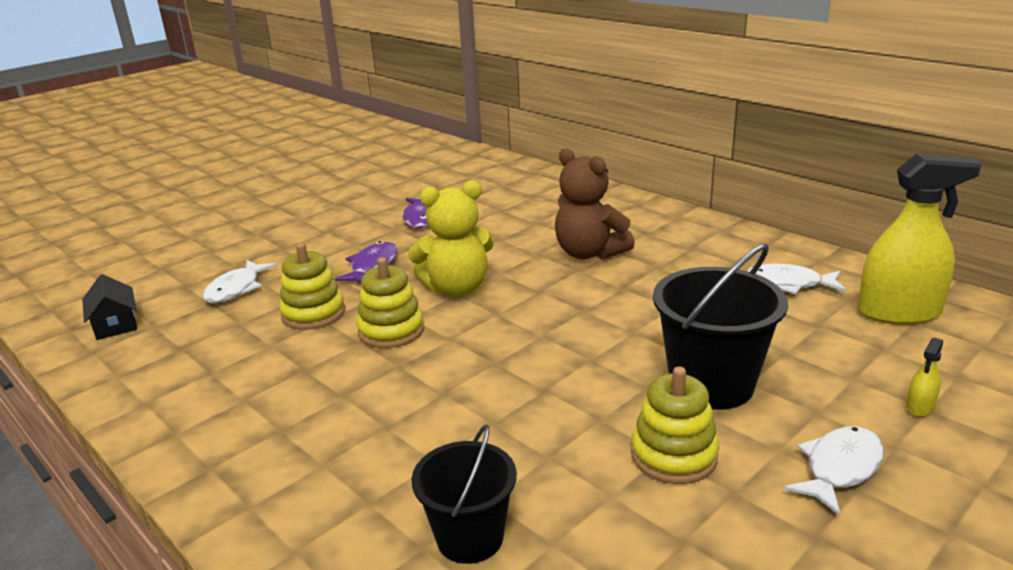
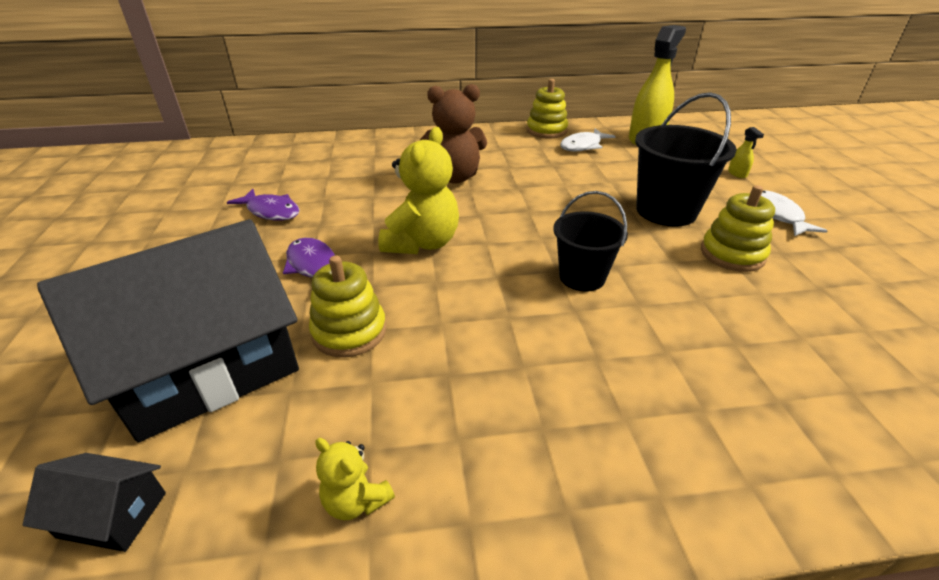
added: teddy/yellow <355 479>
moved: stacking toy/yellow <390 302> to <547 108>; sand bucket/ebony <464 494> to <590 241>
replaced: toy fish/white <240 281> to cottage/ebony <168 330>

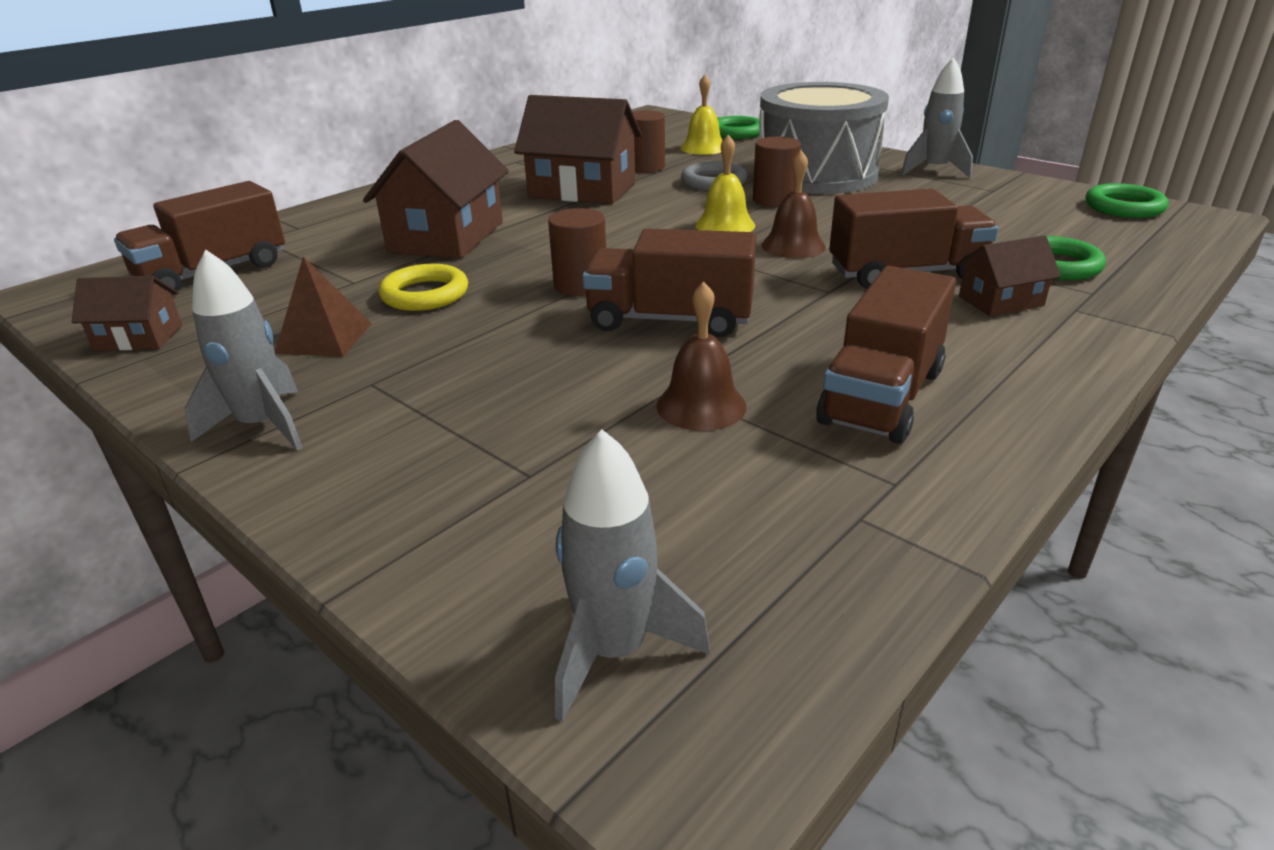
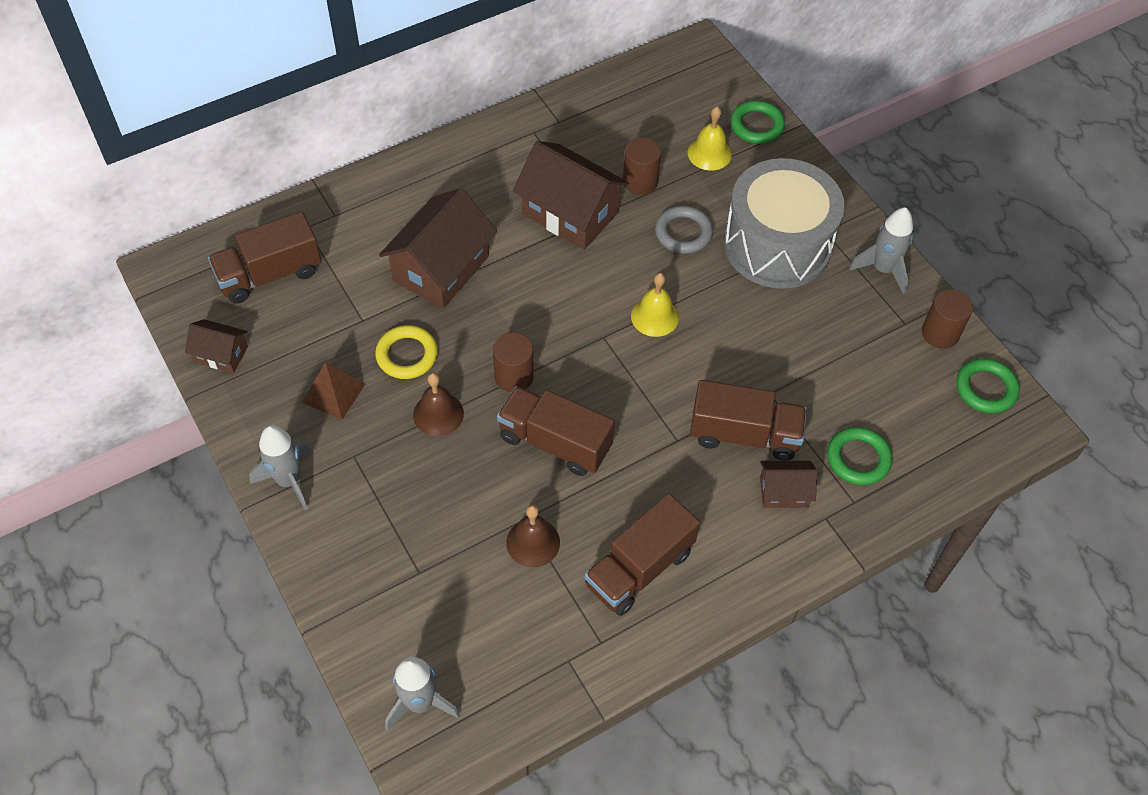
moved: hand bell/brown <793 204> to <438 404>; solid cylinder/brown <777 172> to <947 319>

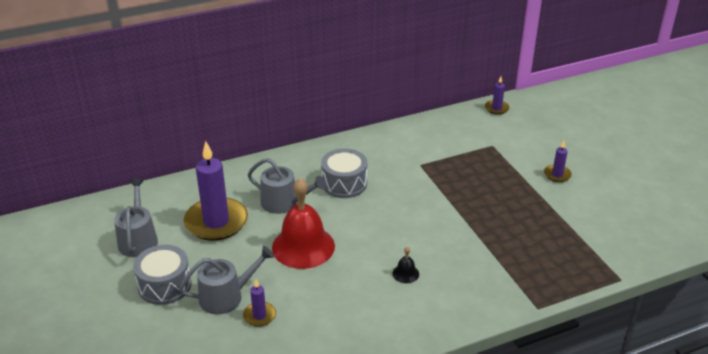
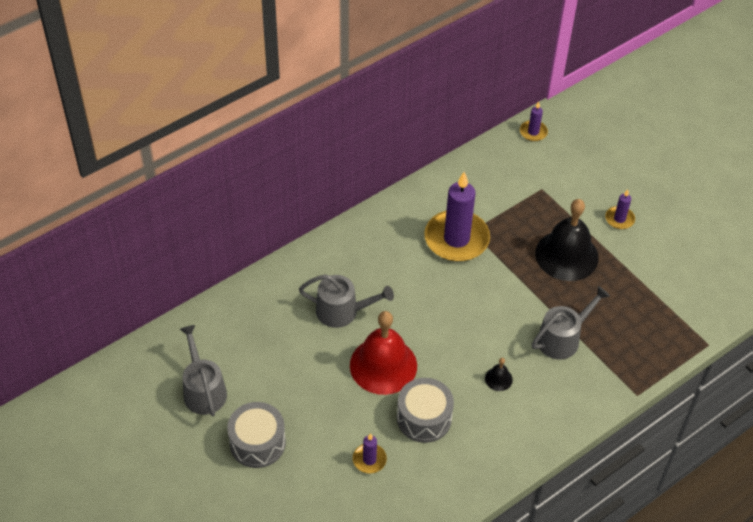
added: hand bell/ebony <567 240>
moved: toy drum/ash-grey <344 173> to <425 410>; pillar candle/royal purple <216 191> to <457 217>; sprinkling can/ash-grey <226 280> to <571 323>

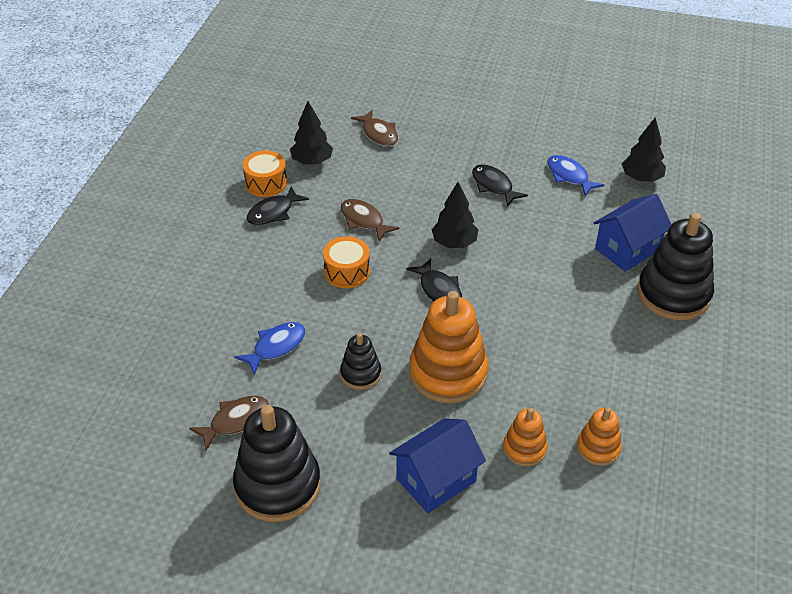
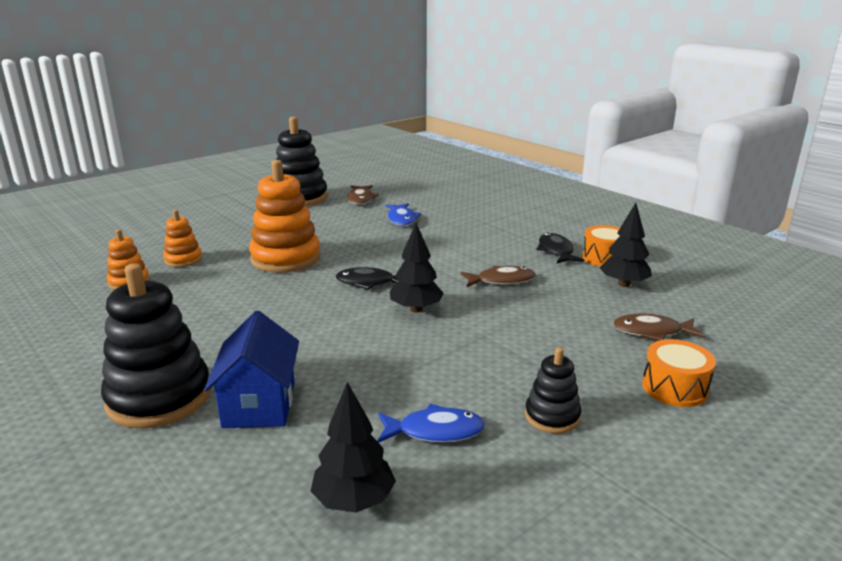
removed: cottage/cobalt <437 465>; toy fish/ebony <500 186>
moved: stacking toy/ebony <360 361> to <553 390>; toy drum/orange <346 262> to <679 373>

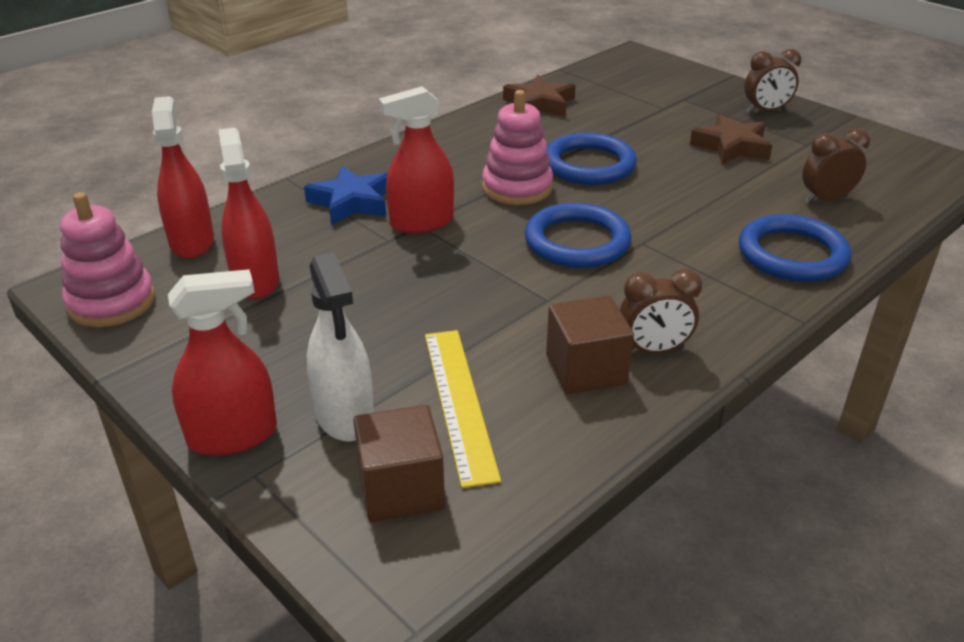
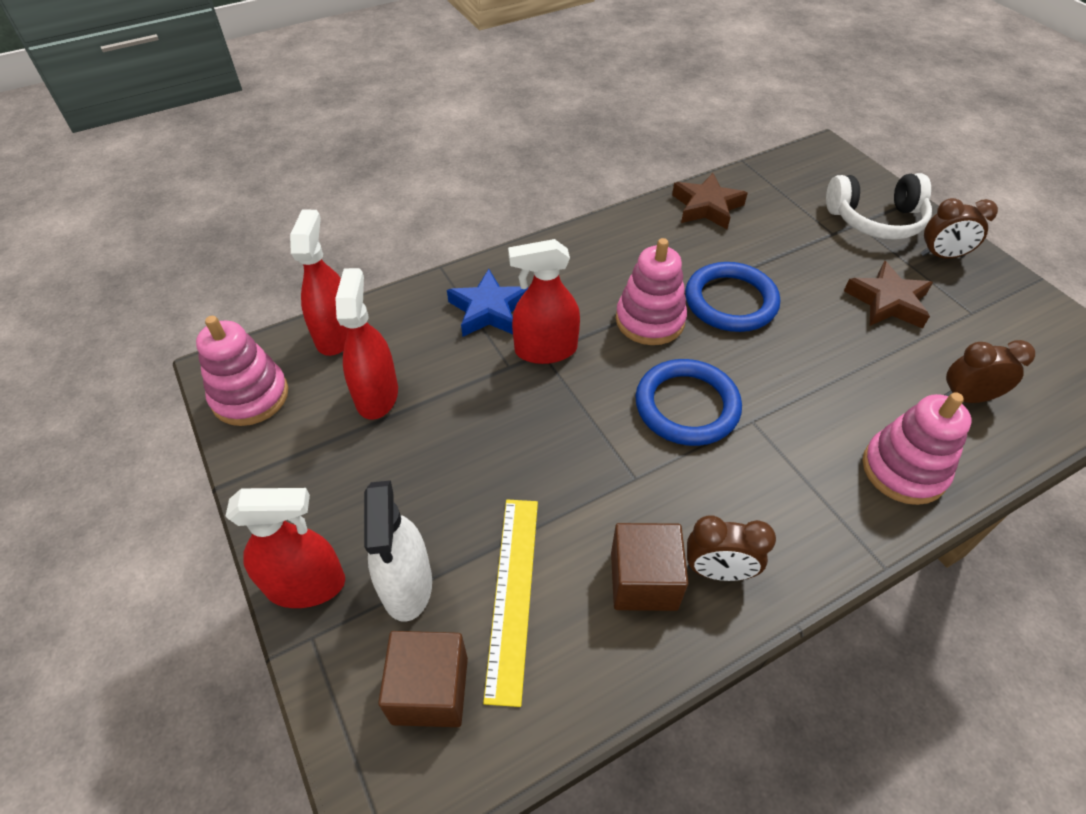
added: headphones/white <879 206>
replaced: hoop/cobalt <795 248> to stacking toy/rose-pink <917 448>

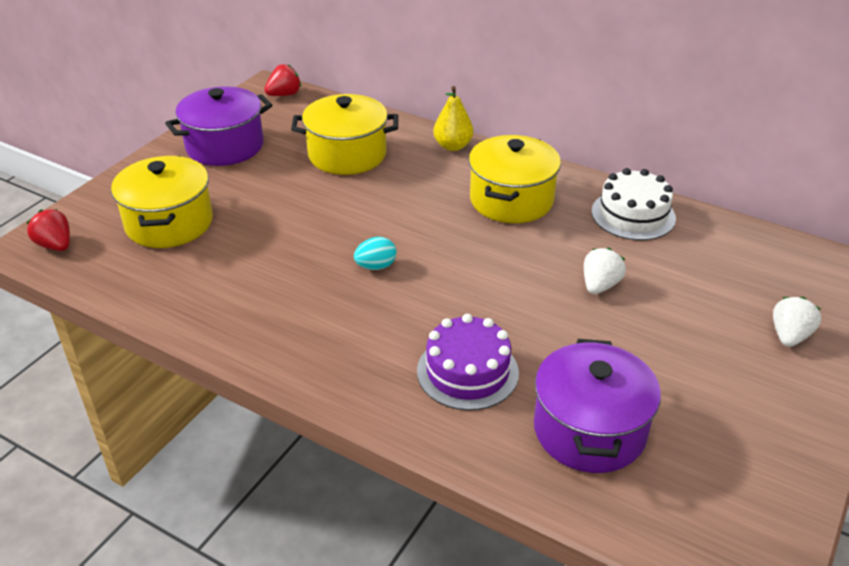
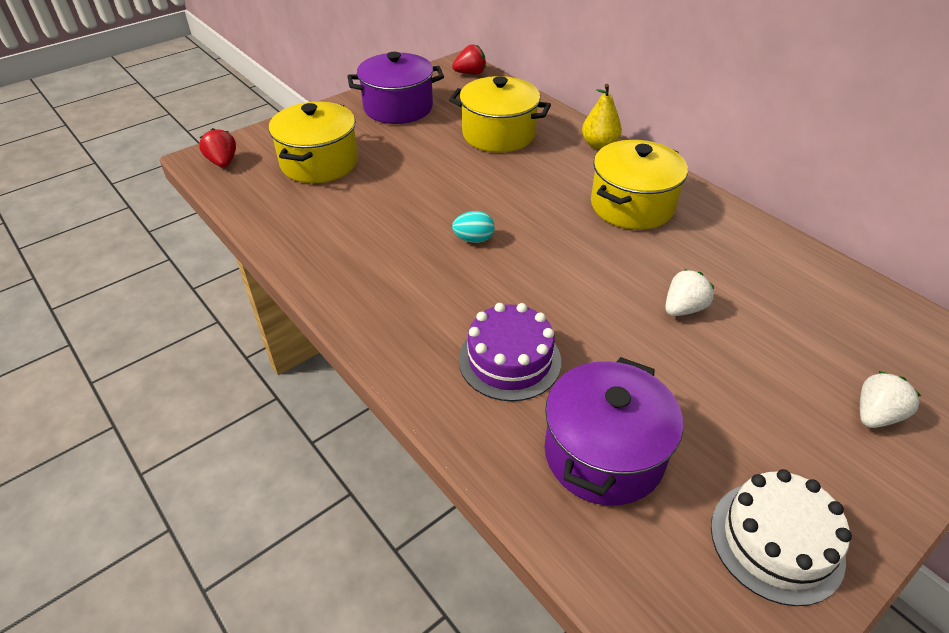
moved: cake/white <634 204> to <781 537>

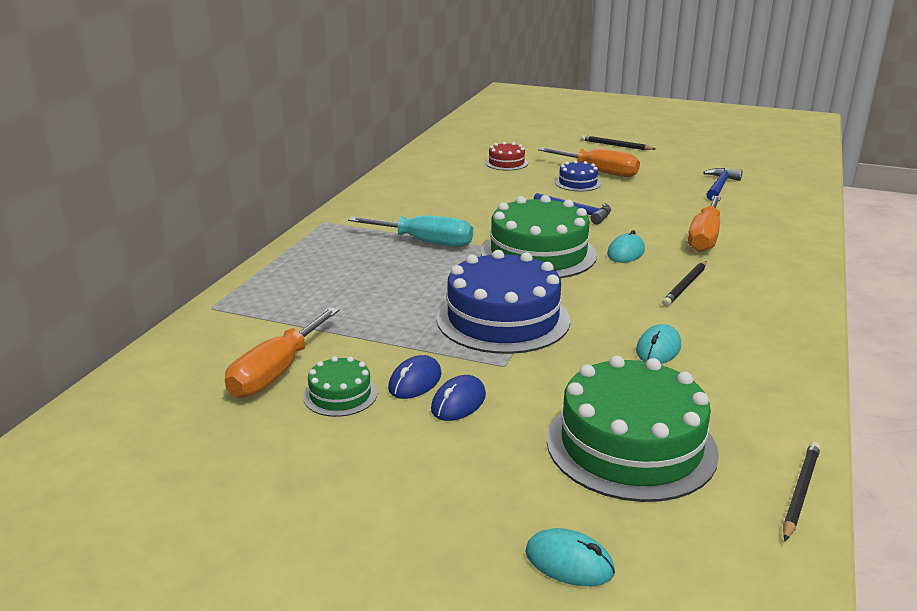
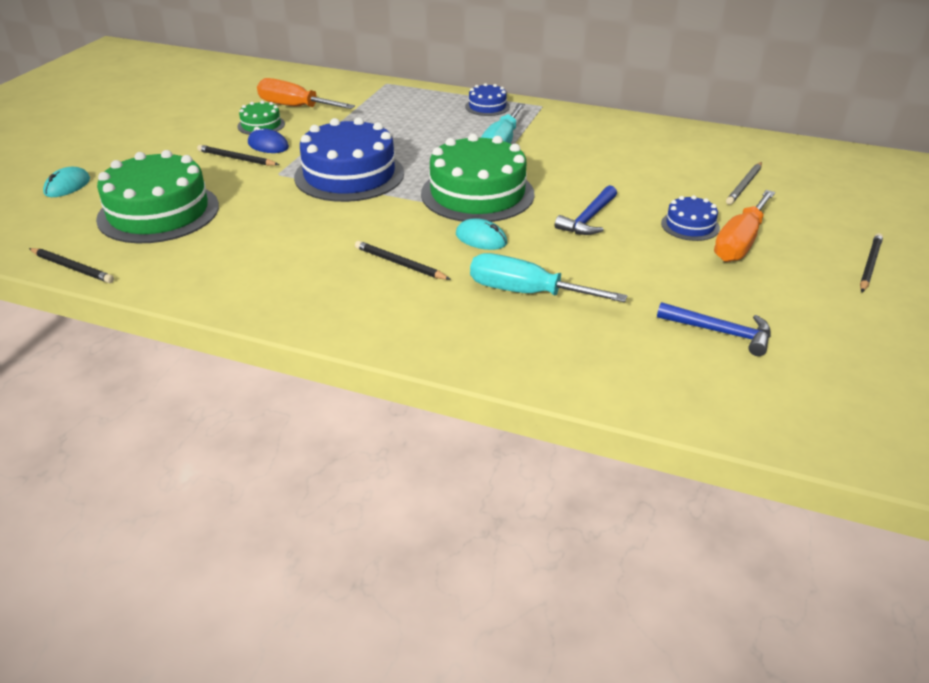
removed: mouse/turquoise <658 344>
added: cake/cobalt <487 99>
replaced: mouse/cobalt <458 398> to pencil/ebony <238 155>; cake/red <506 156> to pencil/ash-grey <744 183>
recoloured: hand screwdriver/orange <704 224> to hand screwdriver/turquoise <548 277>

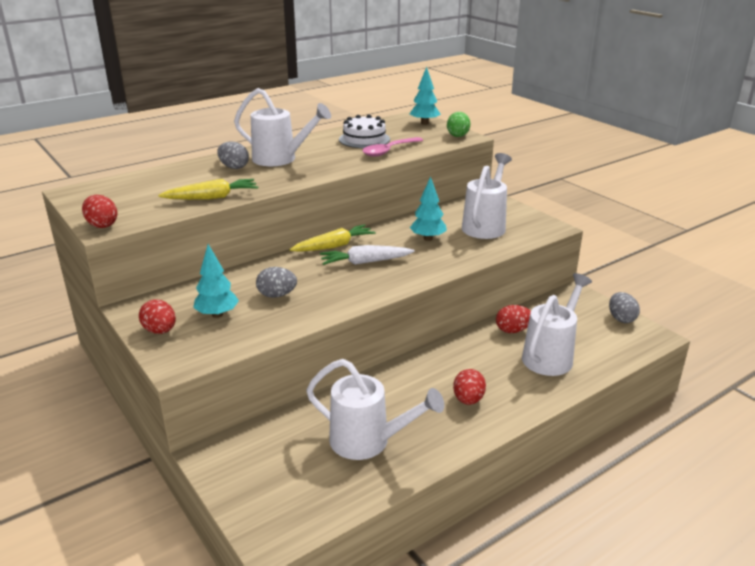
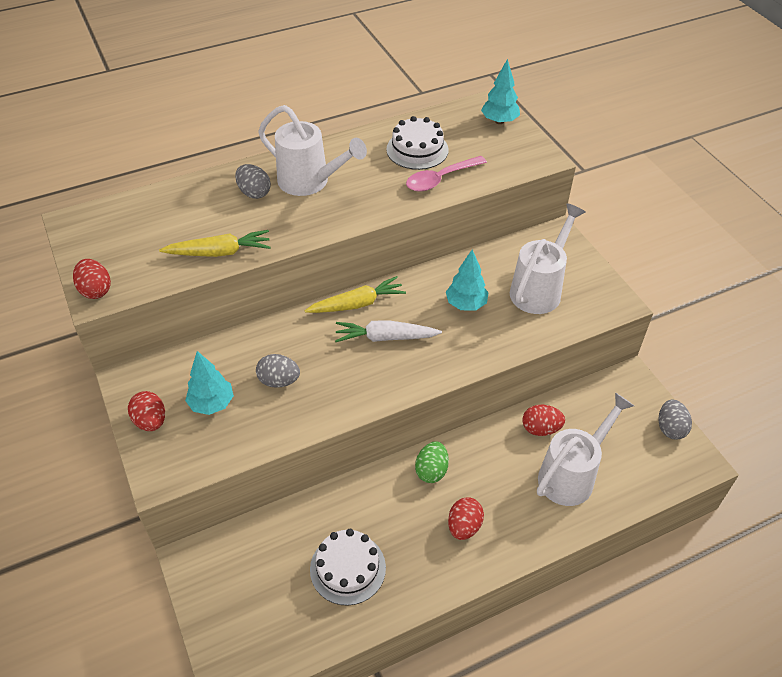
moved: egg shape/green <458 124> to <432 462>
replaced: sprinkling can/white <375 409> to cake/white <348 567>

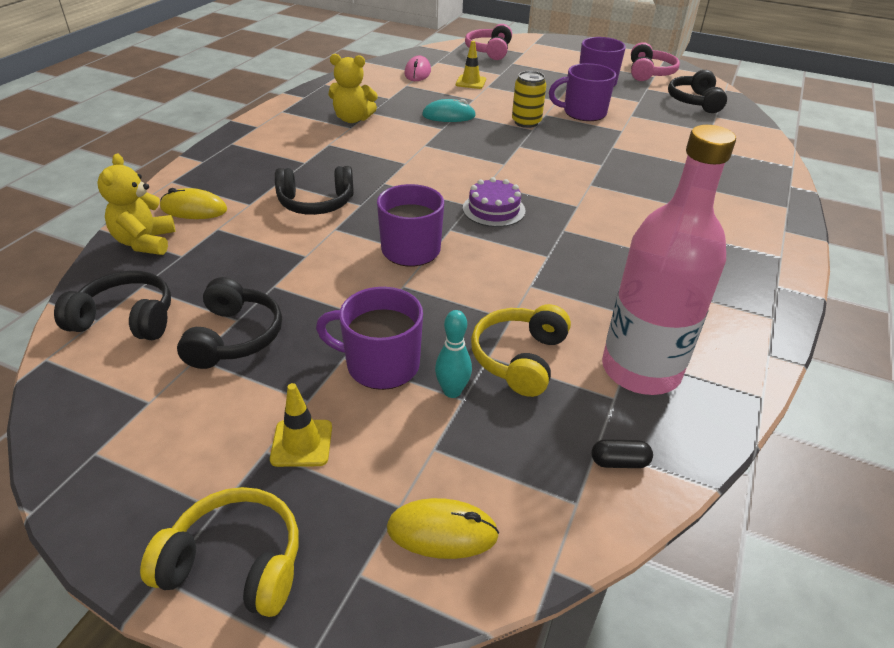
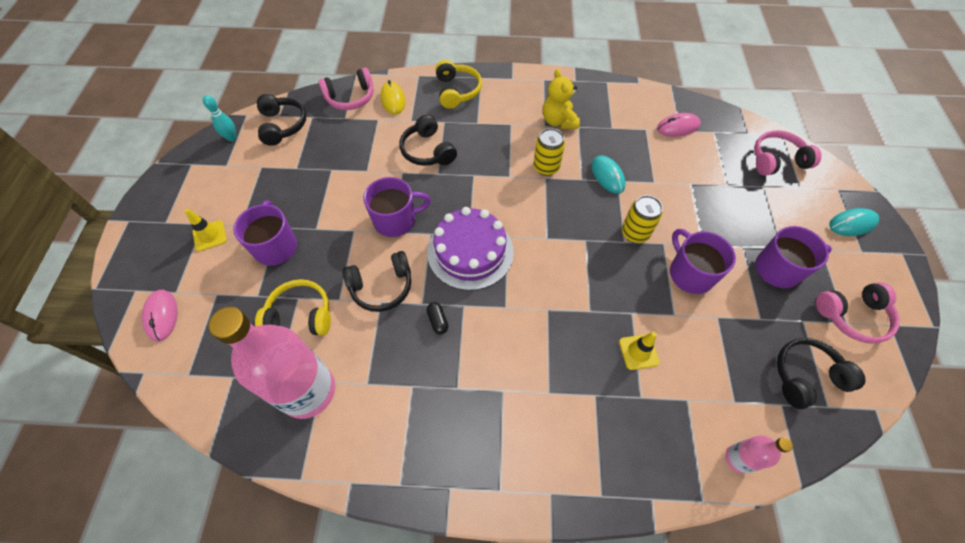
added: soda can/yellow <549 152>; flask/rose-pink <759 454>; mouse/turquoise <854 222>
moved: tenpin/turquoise <453 354> to <219 118>; headphones/ebony <229 323> to <376 281>; capsule/ebony <622 453> to <437 318>; headphones/yellow <219 552> to <458 84>; road cone/yellow <471 65> to <639 351>
replaced: teddy/yellow <136 204> to headphones/rose-pink <346 89>
recoloured: mouse/yellow <443 528> to mouse/rose-pink <160 316>
resized: cake/royal purple <494 202> = <470 249> x1.70

